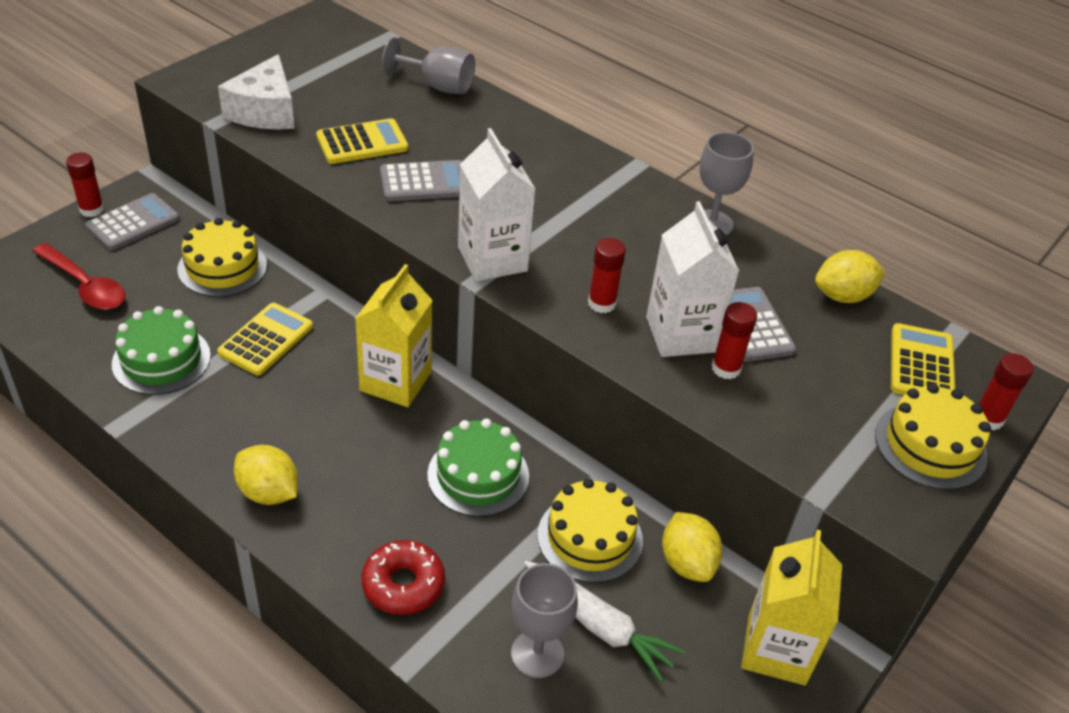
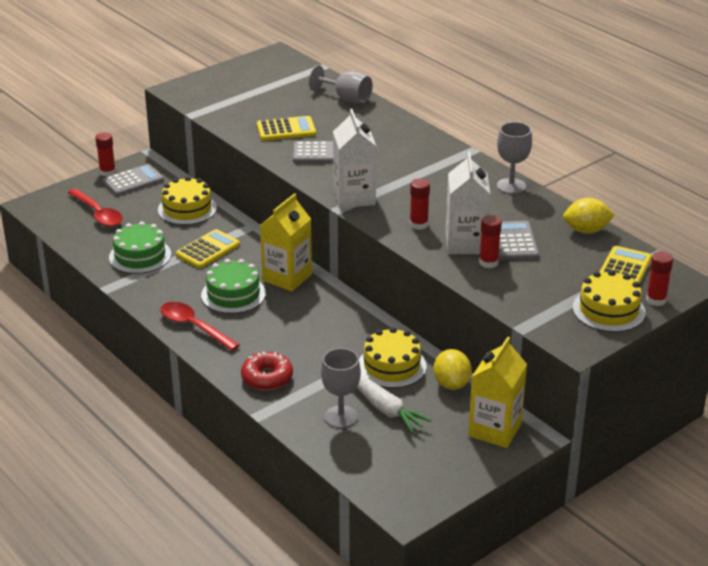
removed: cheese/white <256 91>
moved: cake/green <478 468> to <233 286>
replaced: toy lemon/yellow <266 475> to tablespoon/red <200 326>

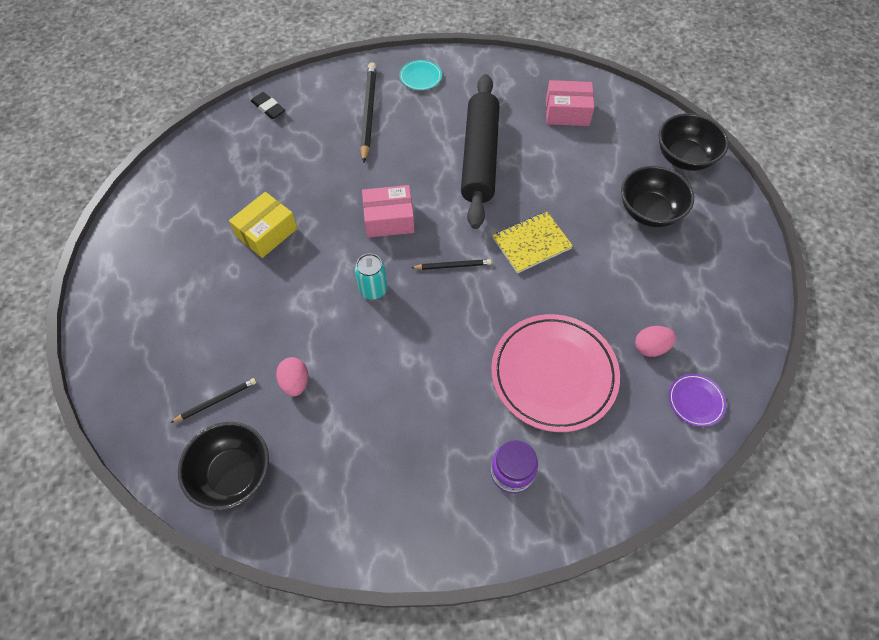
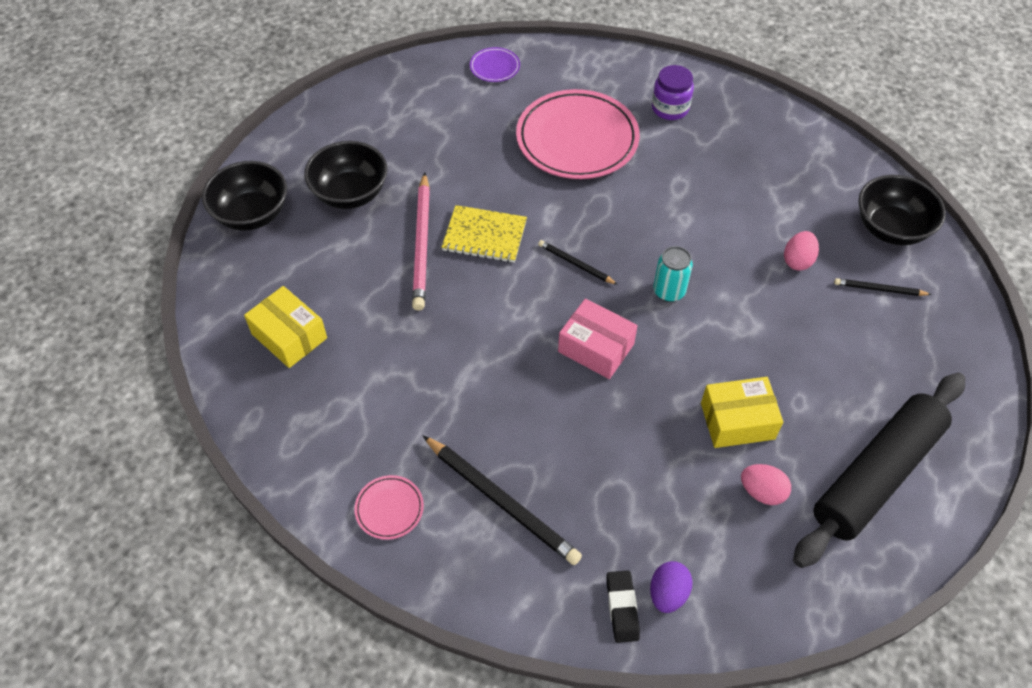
added: pencil/rose-pink <421 242>; egg shape/royal purple <671 587>
moved: egg shape/rose-pink <655 341> to <766 484>; pastry roller/ebony <480 151> to <879 470>
recoloured: parcel/rose-pink <570 103> to parcel/yellow <285 327>; dinner plate/turquoise <420 75> to dinner plate/rose-pink <389 507>
turned: pencil/ebony <368 112> = <502 500> 90 degrees counterclockwise

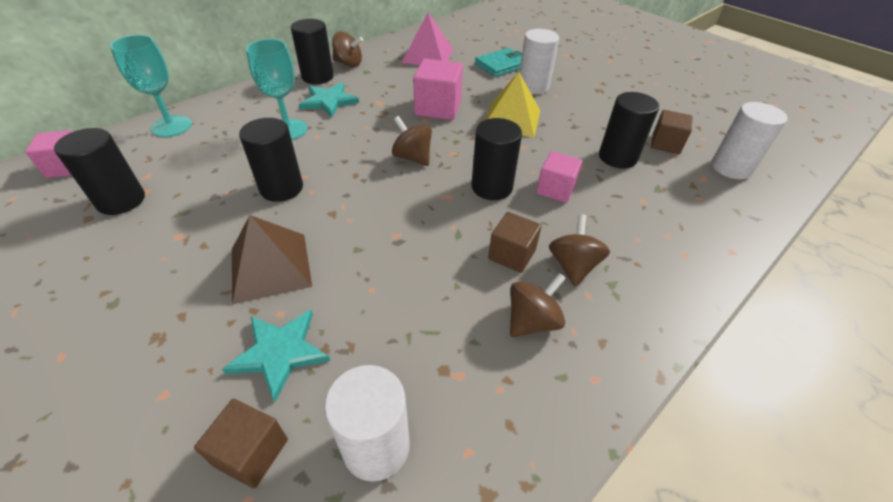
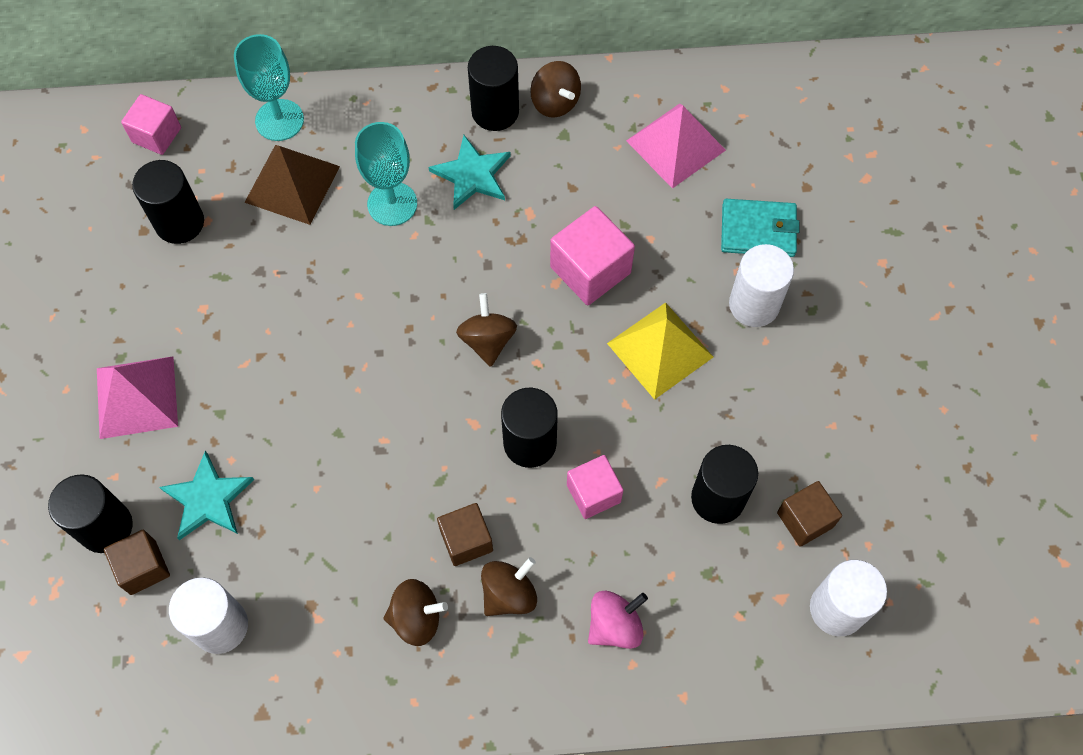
added: pyramid shape/rose-pink <137 397>; spinning top/rose-pink <618 620>
moved: solid cylinder/ebony <271 160> to <90 513>; pyramid shape/brown <272 260> to <292 185>

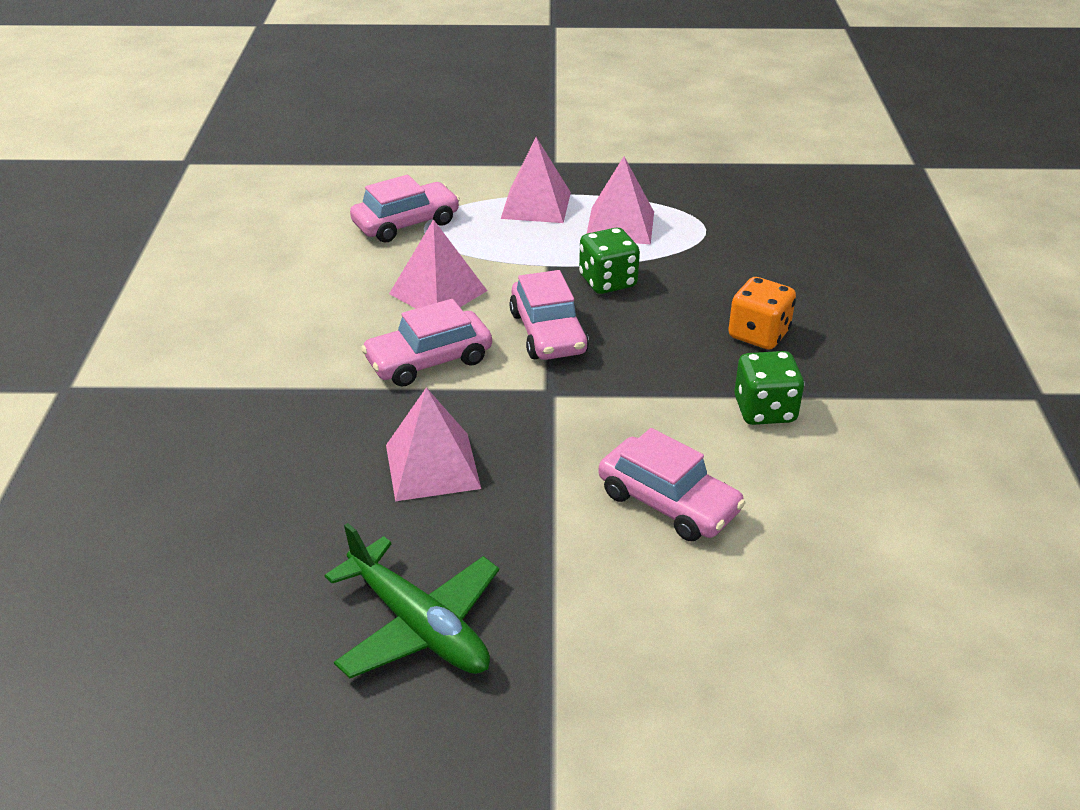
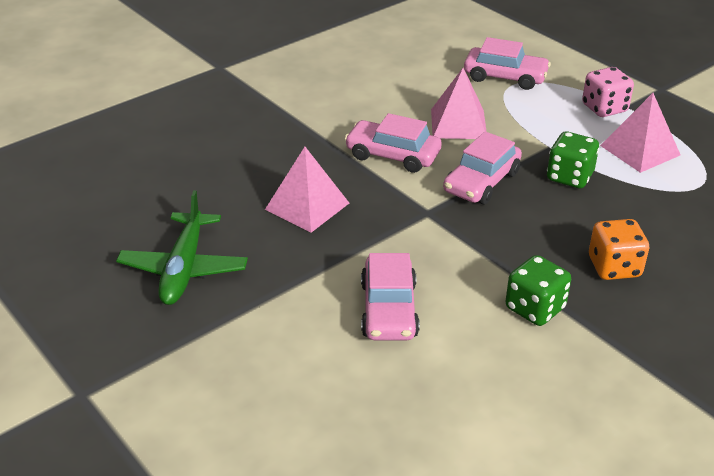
replaced: pyramid shape/rose-pink <536 180> to dice/rose-pink <608 92>

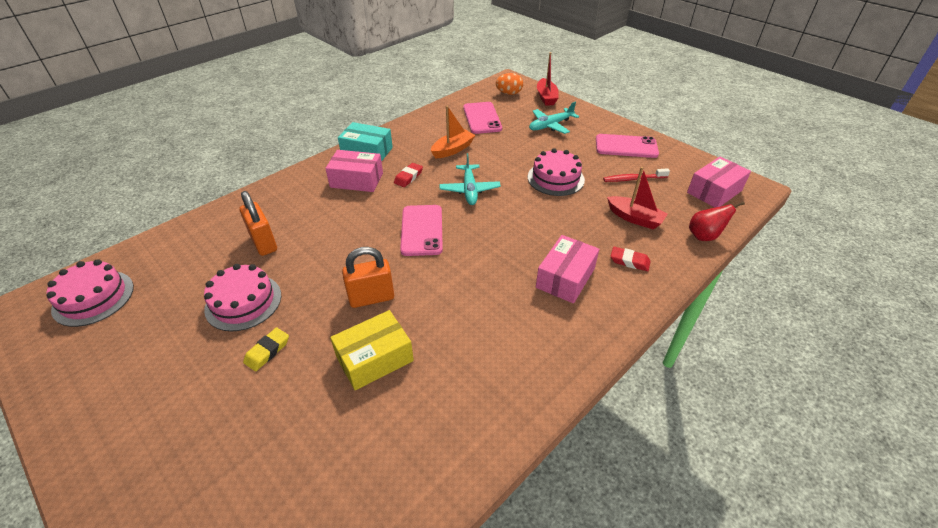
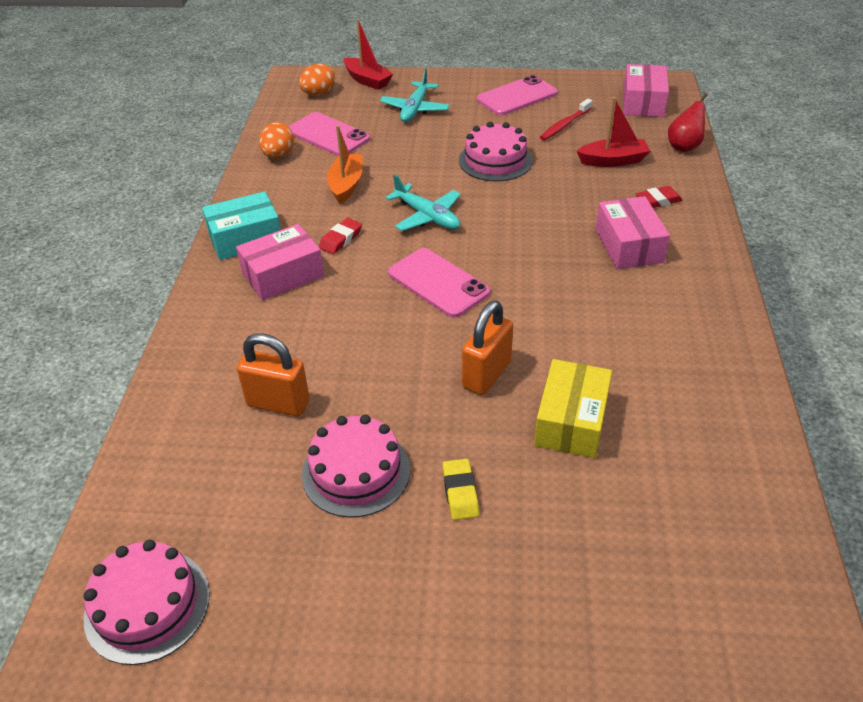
added: egg shape/orange <276 140>
turned: eraser/red <408 175> = <340 236> 45 degrees clockwise

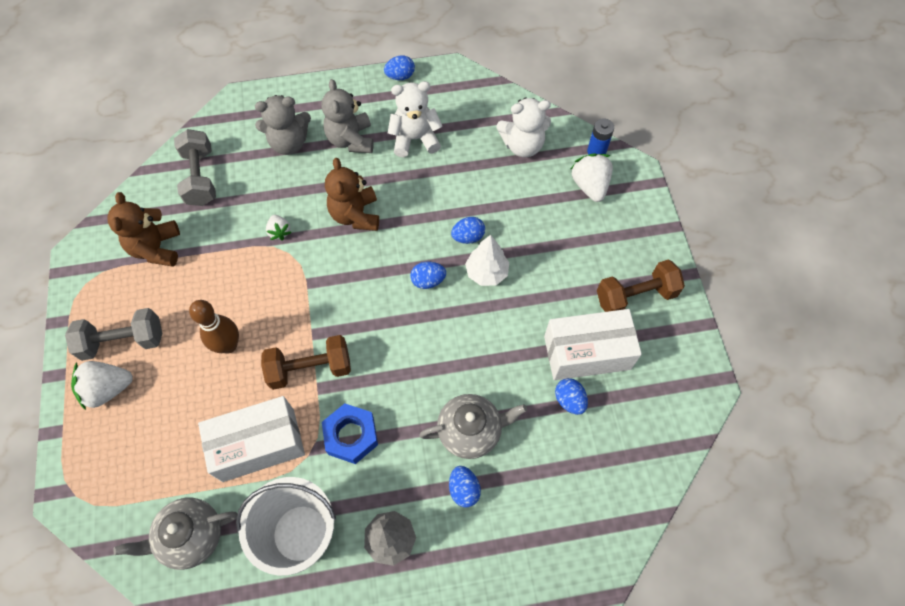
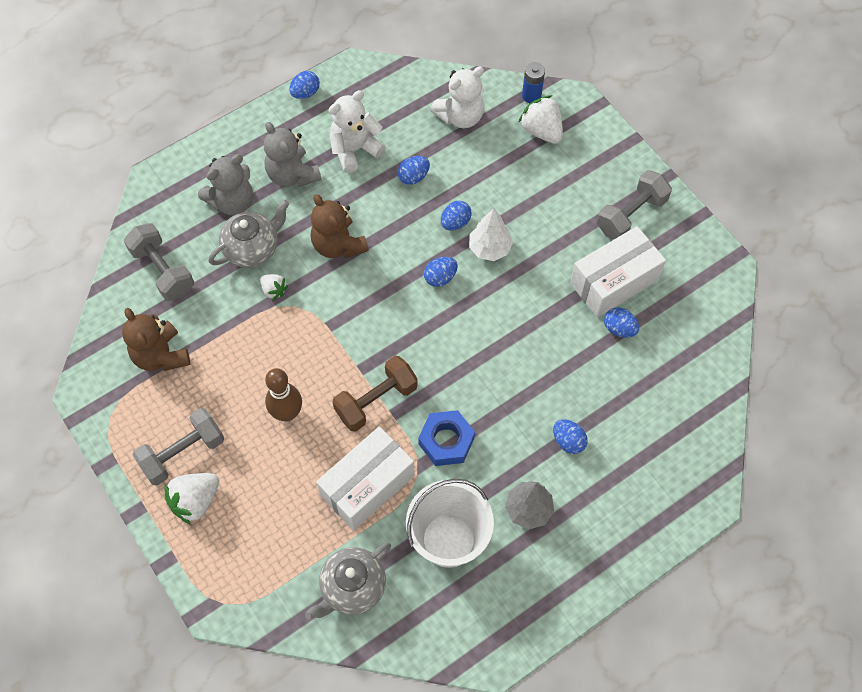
added: egg shape/cobalt <413 170>
moved: teapot/ash-grey <473 426> to <248 234>
recoloured: hand weight/brown <641 285> to hand weight/ash-grey <634 205>

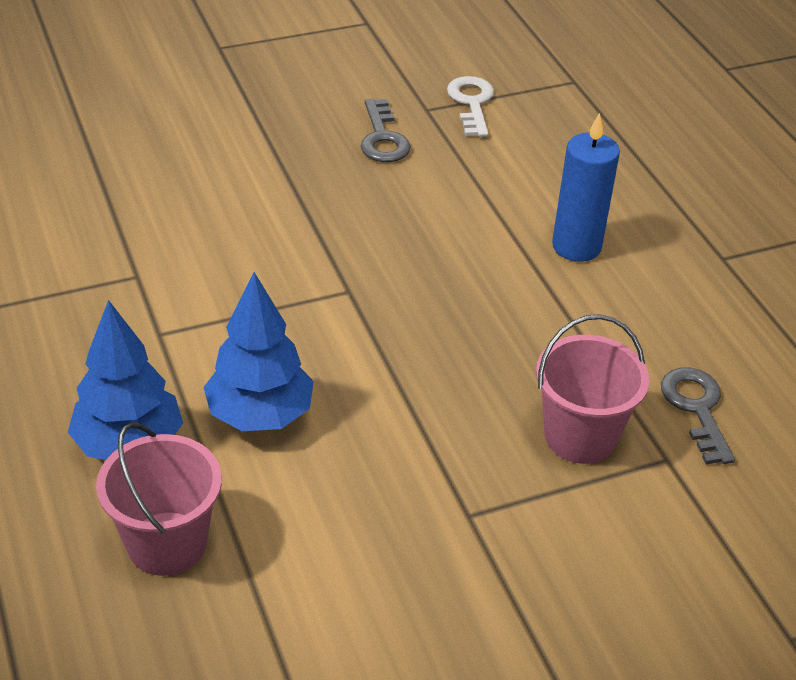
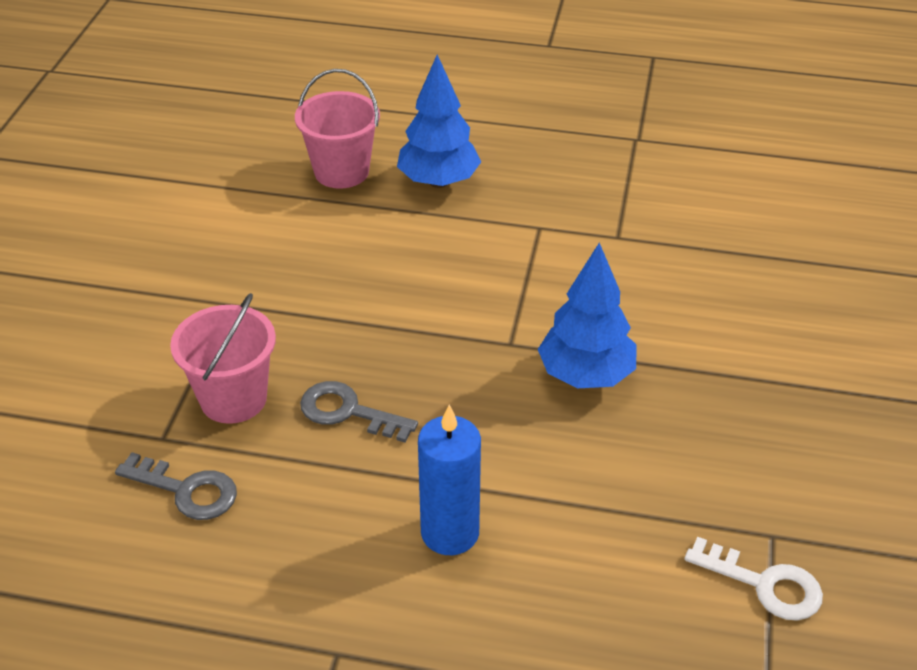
moved: door key/ash-grey <386 130> to <359 412>; toy tree/cobalt <258 351> to <587 315>

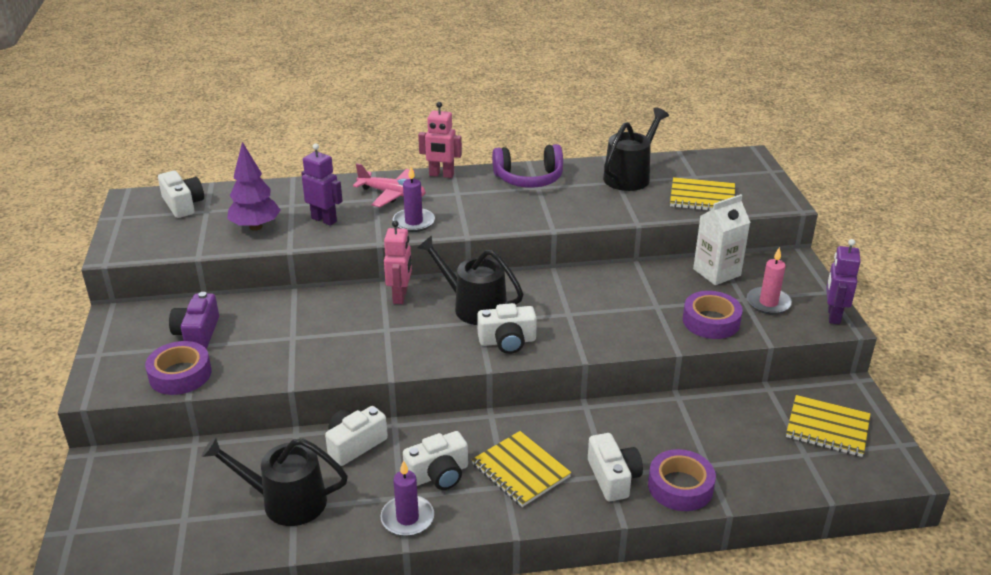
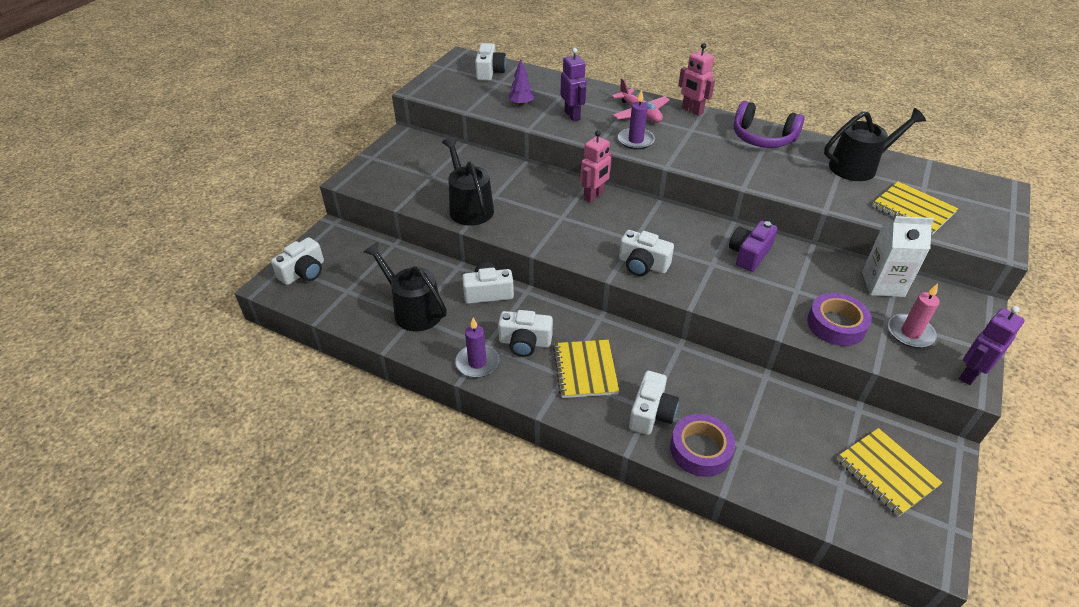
removed: sticky tape/royal purple <178 368>
added: camera/white <297 261>
moved: sprinkling can/ebony <470 280> to <468 181>; camera/royal purple <194 320> to <753 246>
resized: toy tree/royal purple <254 186> = <521 82> x0.63

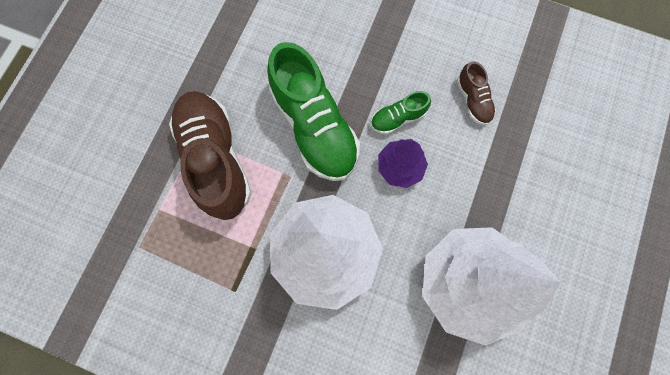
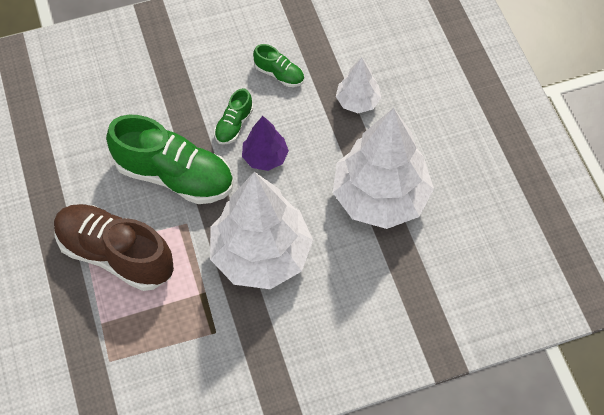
added: toy tree/white <358 85>
recoloured: sneaker/brown <476 93> to sneaker/green <278 65>

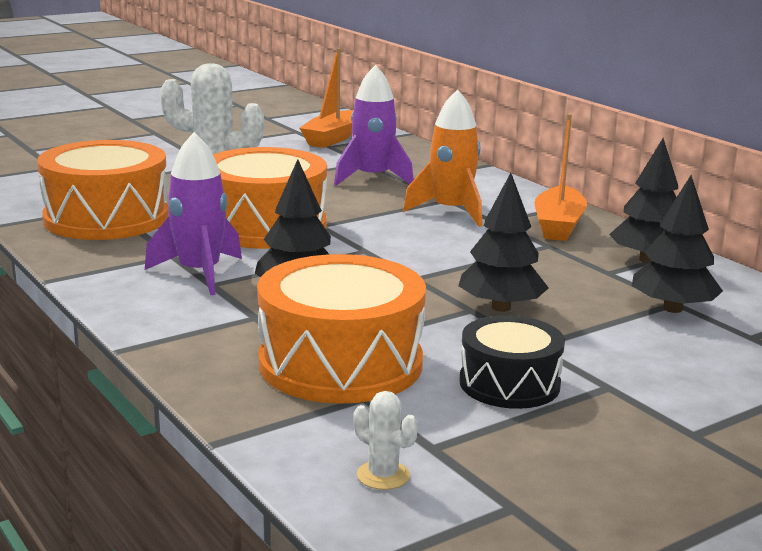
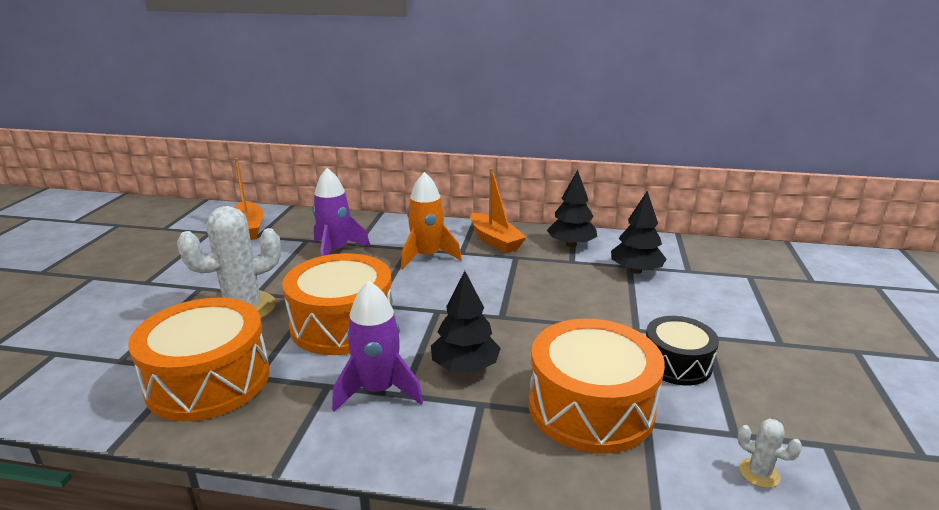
removed: toy tree/ebony <504 242>
turned: saguaro cactus/white <385 440> = <769 453> 45 degrees clockwise

